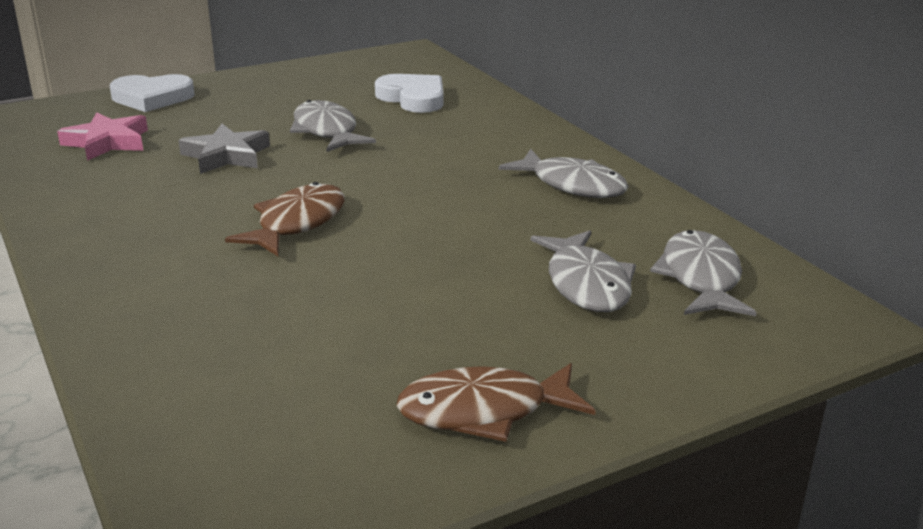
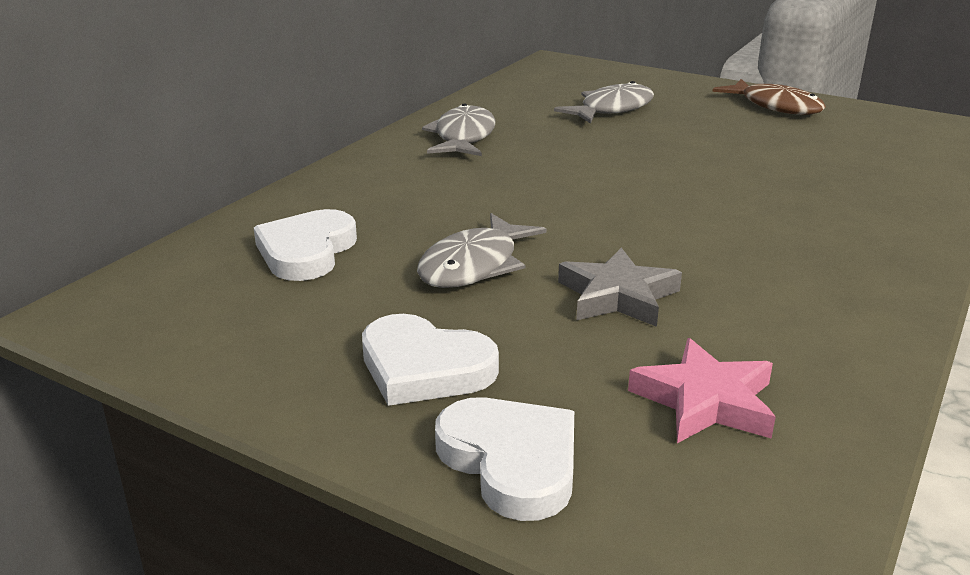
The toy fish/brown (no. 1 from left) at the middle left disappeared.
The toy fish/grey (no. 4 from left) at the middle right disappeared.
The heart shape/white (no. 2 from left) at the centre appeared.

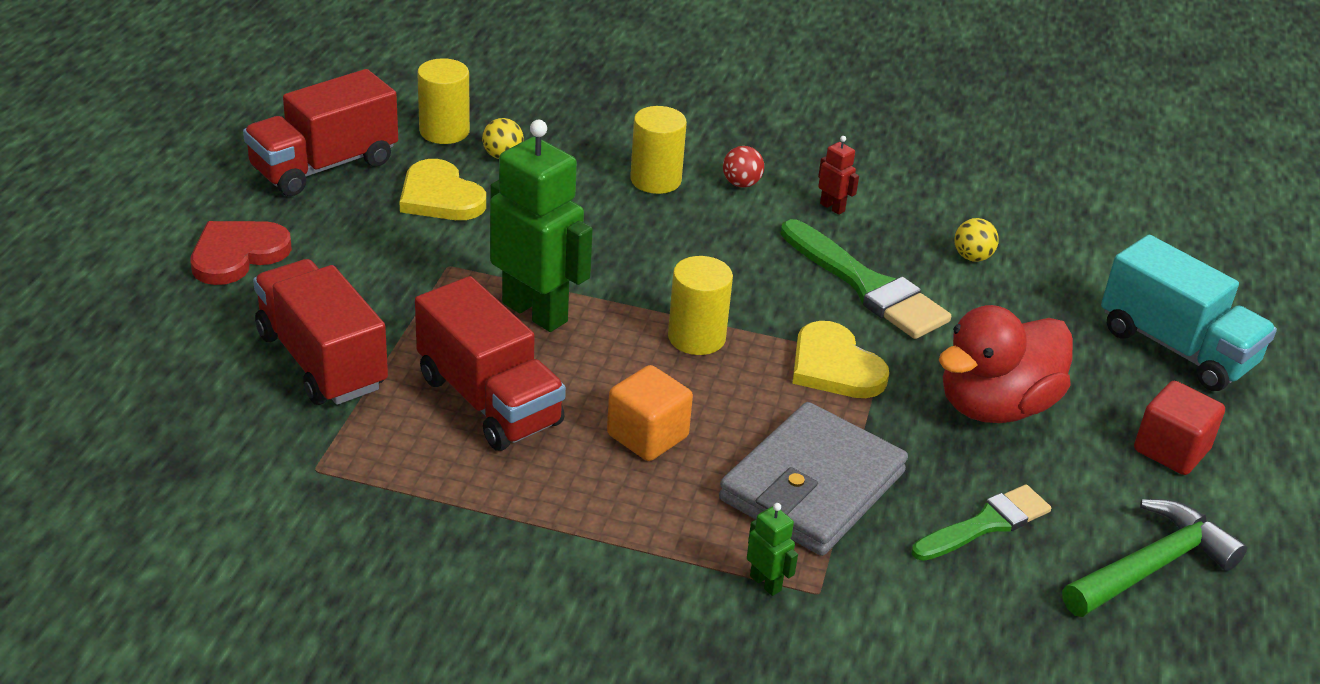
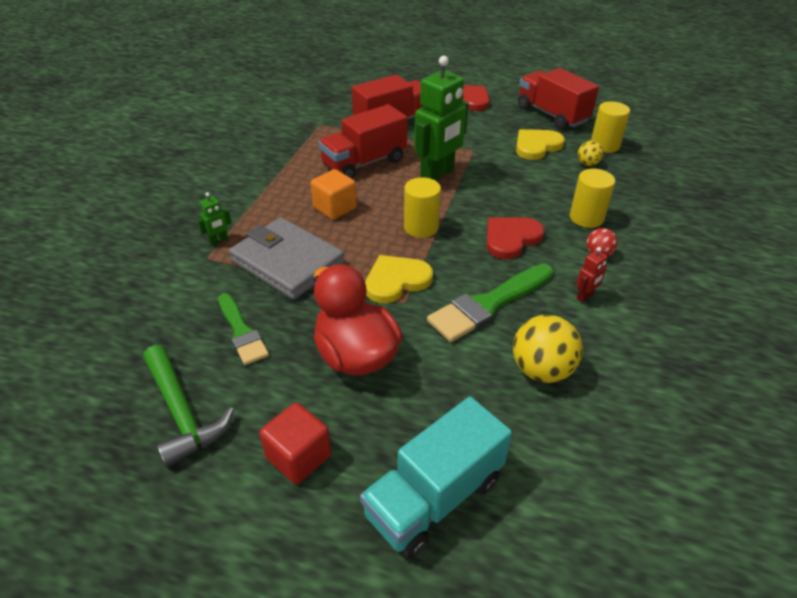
The heart shape/scarlet (no. 2 from left) at the centre appeared.
The ball/bright yellow (no. 2 from left in the first image) at the middle right changed to 1.85 times the size.

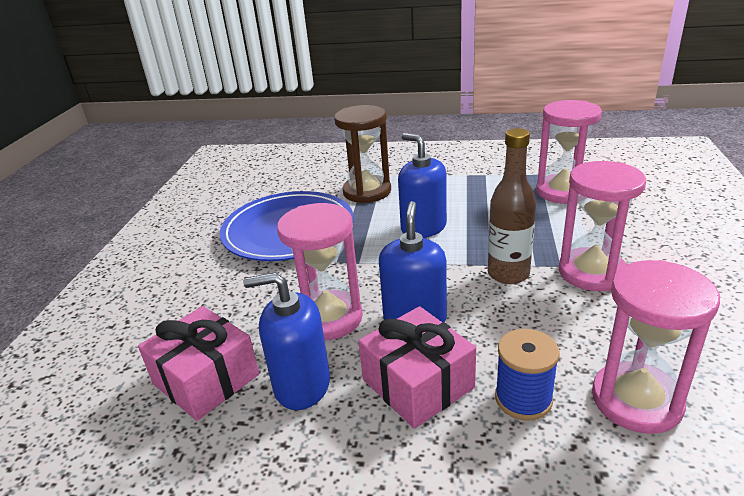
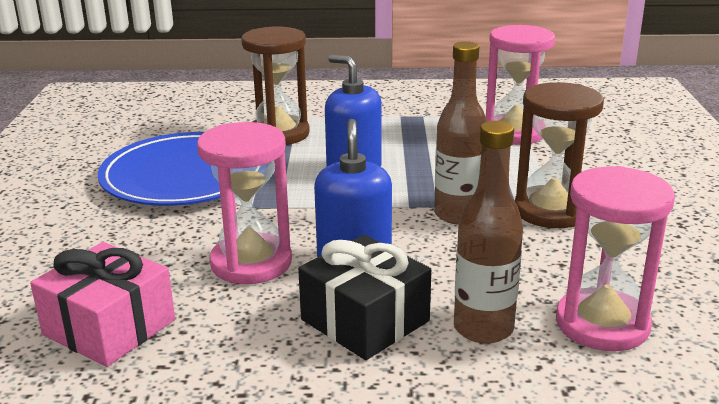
The soap dispenser/cobalt (no. 1 from left) at the bottom centre disappeared.
The spool/cobalt at the bottom right was replaced by the flask/brown (no. 2 from left) at the middle right.
The wrapped gift/rose-pink (no. 2 from left) at the bottom centre became the wrapped gift/jet-black at the bottom centre.
The sandglass/rose-pink (no. 3 from left) at the middle right became the sandglass/brown (no. 2 from left) at the middle right.

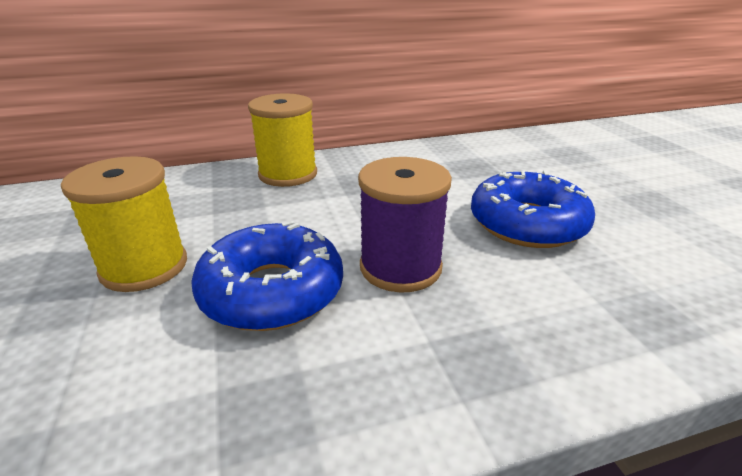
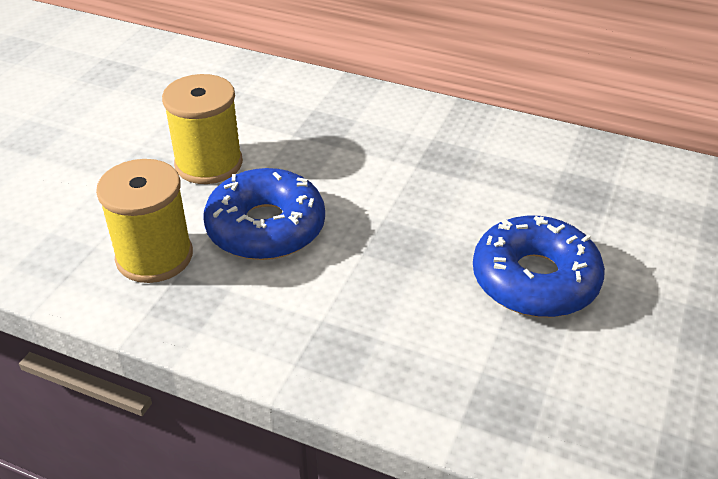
The spool/violet at the centre disappeared.
The spool/bright yellow (no. 2 from left in the first image) moved from the top centre to the middle left.

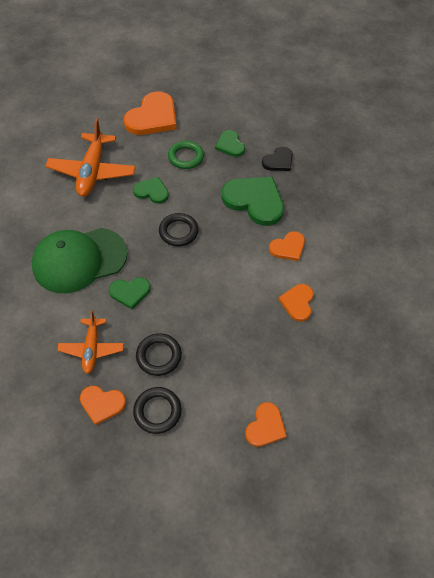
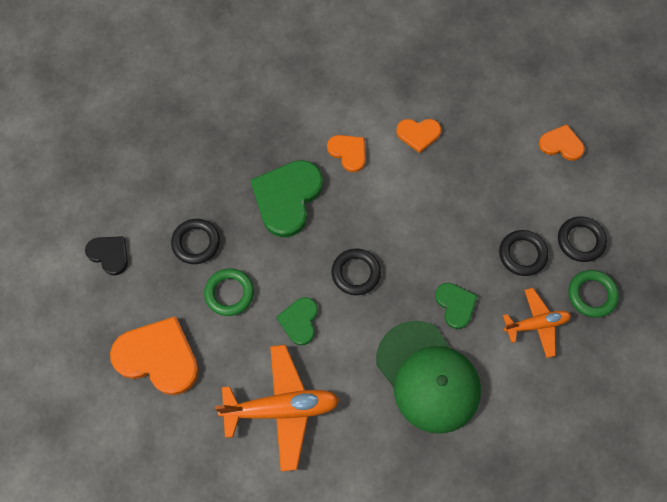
The heart shape/jet-black moved from the top centre to the middle left.
The heart shape/orange (no. 1 from left) at the bottom left was replaced by the ring/leaf-green (no. 2 from left) at the middle right.
The heart shape/leaf-green (no. 3 from left) at the top centre was replaced by the ring/jet-black (no. 1 from left) at the middle left.

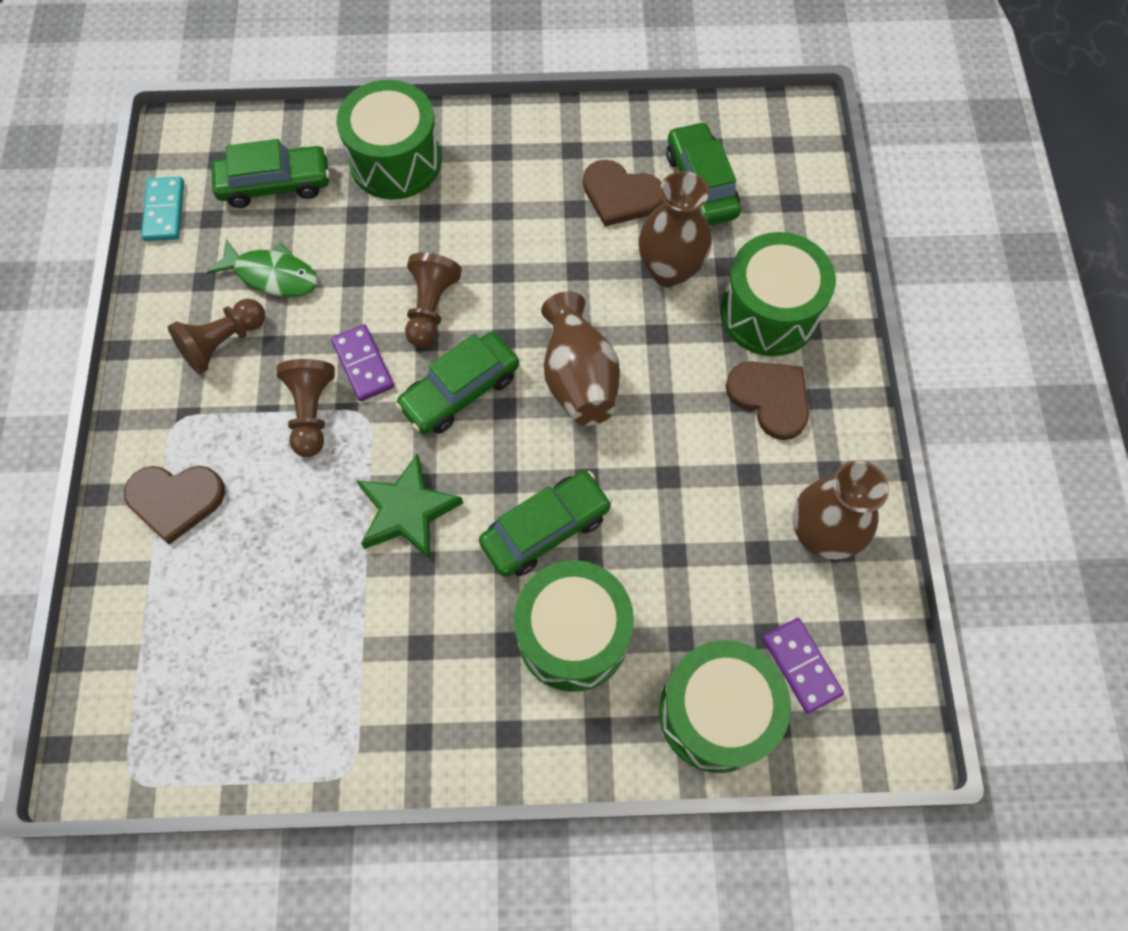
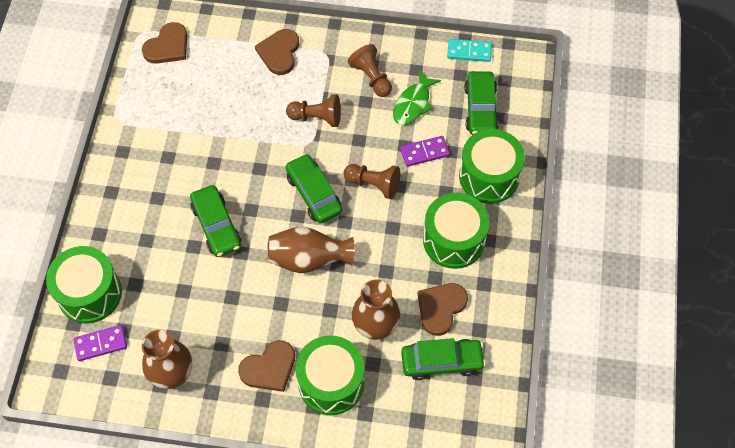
The star shape/leaf-green at the centre disappeared.
The heart shape/brown (no. 1 from left) at the top left appeared.
The domino/violet (no. 1 from left in the first image) moved from the middle left to the centre.
The snare drum/leaf-green (no. 2 from left in the first image) moved from the bottom centre to the centre.

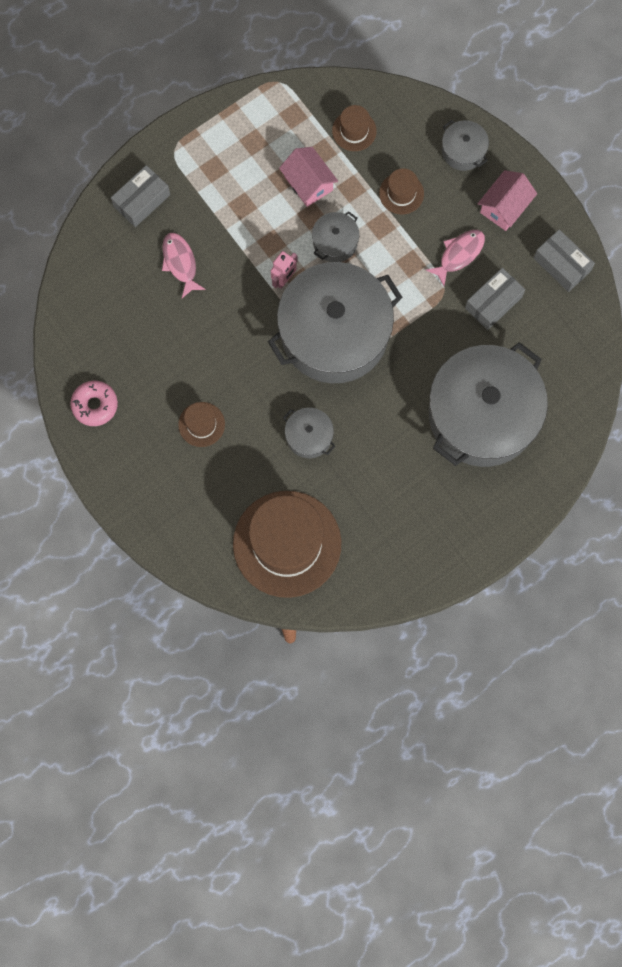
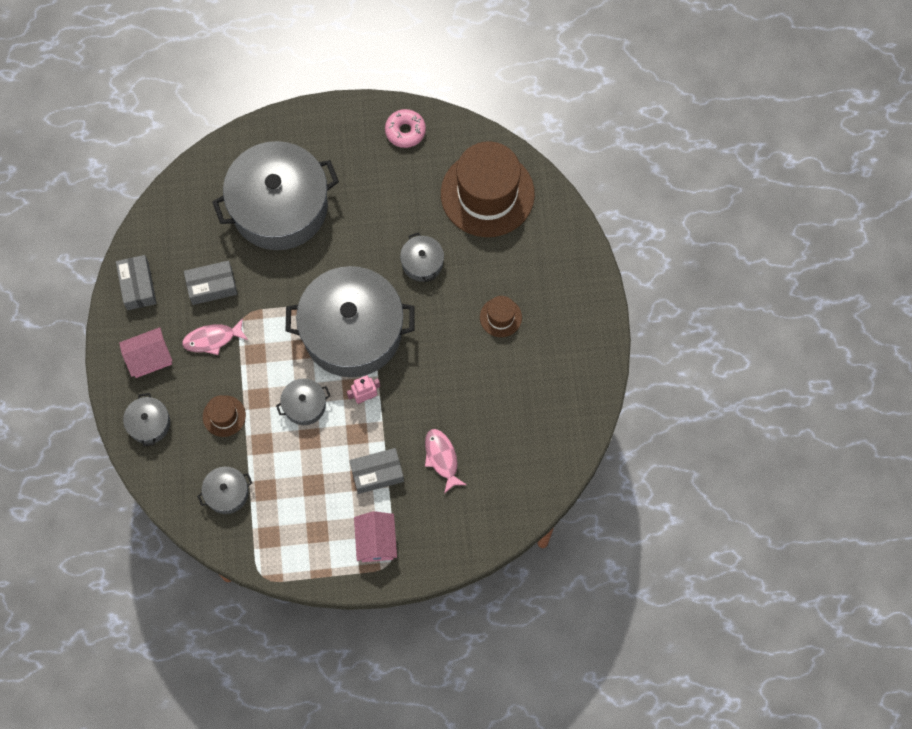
The glazed donut/rose-pink moved from the middle left to the top centre.
The parcel/grey (no. 1 from left in the first image) moved from the top left to the centre.
The toy house/rose-pink (no. 1 from left in the first image) moved from the top centre to the bottom centre.
The tall hat/brown (no. 3 from left) at the top centre was replaced by the cooking pot/grey (no. 2 from left) at the bottom left.
The toy fish/rose-pink (no. 1 from left in the first image) at the top left turned 150 degrees clockwise.

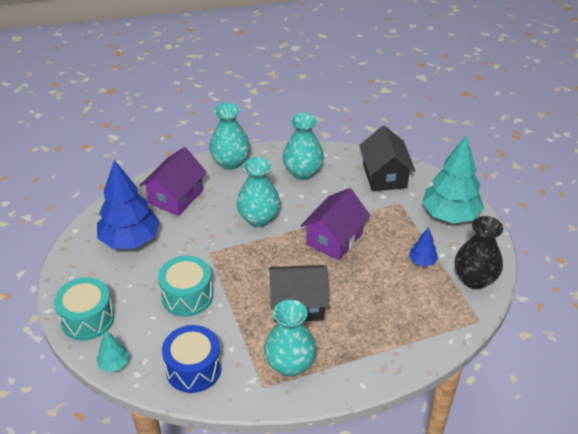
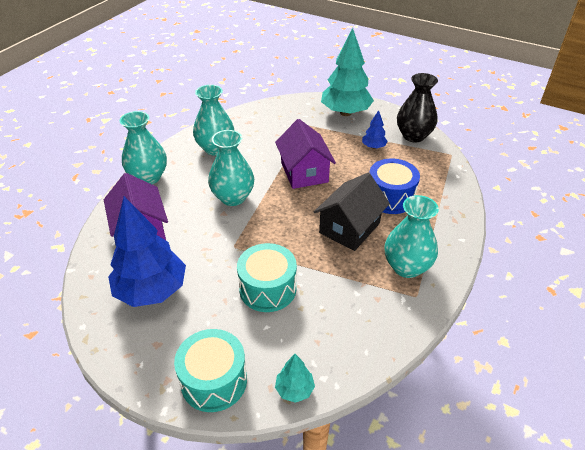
The toy house/jet-black (no. 2 from left) at the middle right disappeared.
The snare drum/cobalt moved from the bottom left to the middle right.

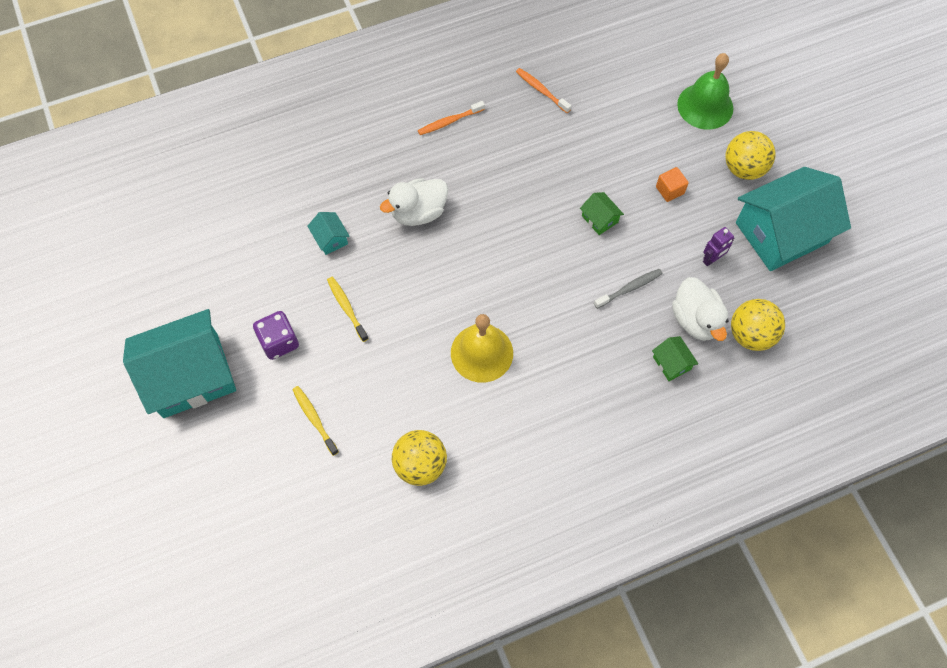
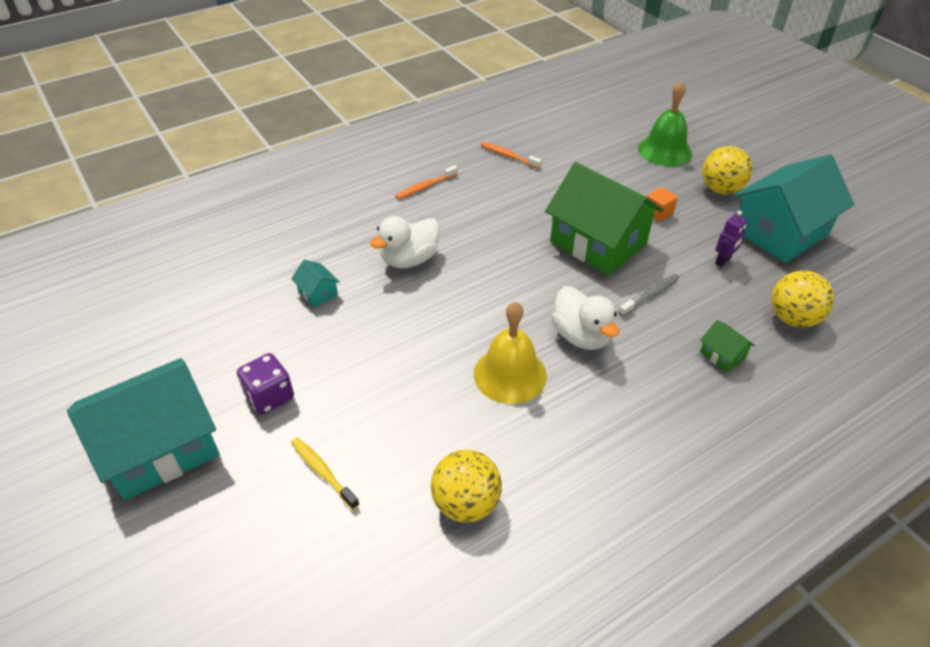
The toothbrush/bright yellow (no. 2 from left) at the centre disappeared.
The rubber duck/white (no. 2 from left) moved from the middle right to the centre.
The toy house/leaf-green (no. 1 from left) at the top centre changed to 2.50 times the size.

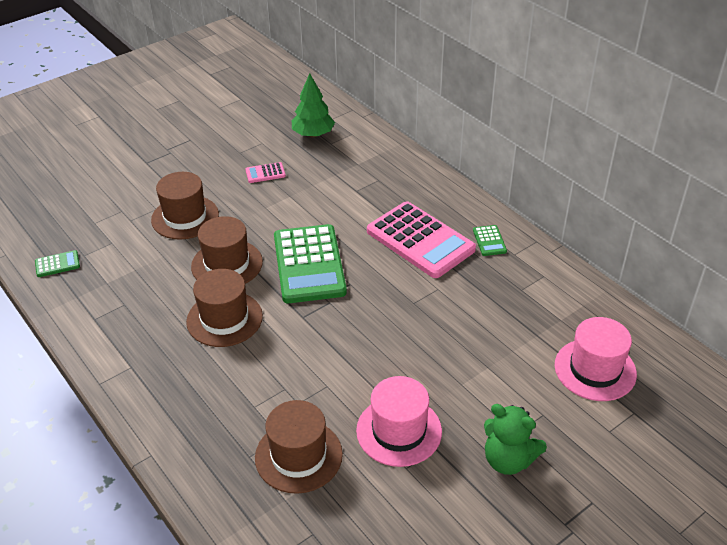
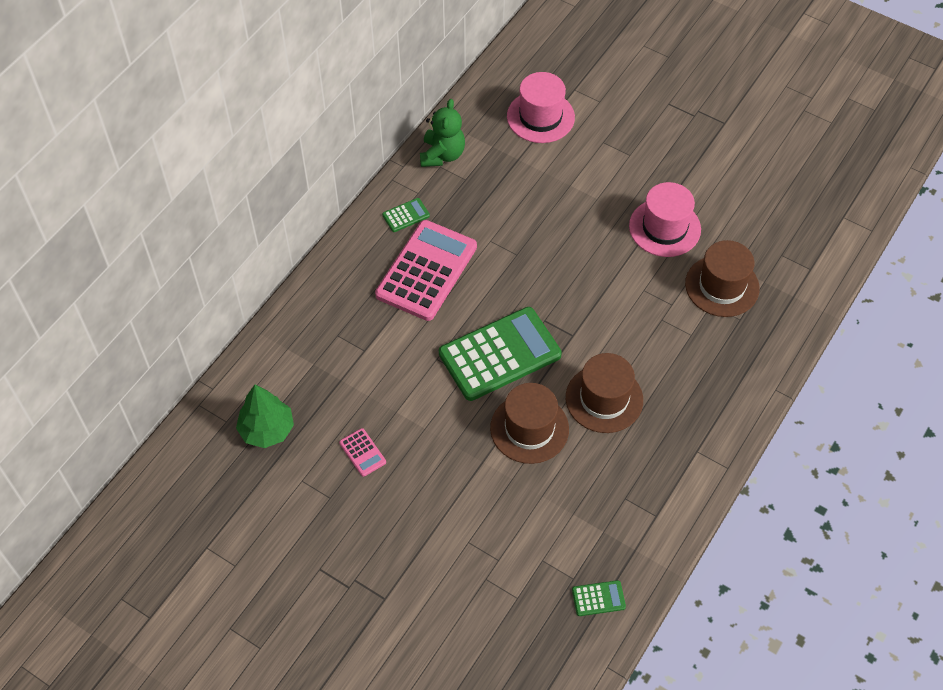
The tall hat/brown (no. 1 from left) at the middle left disappeared.
The teddy/leaf-green moved from the bottom right to the top centre.
The calculator/leaf-green (no. 1 from left in the first image) at the middle left turned 120 degrees clockwise.

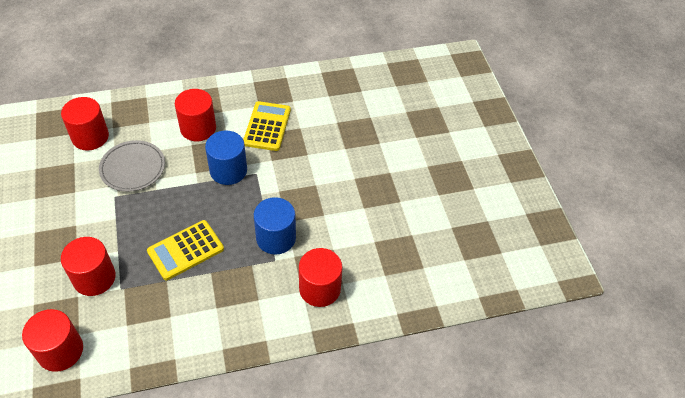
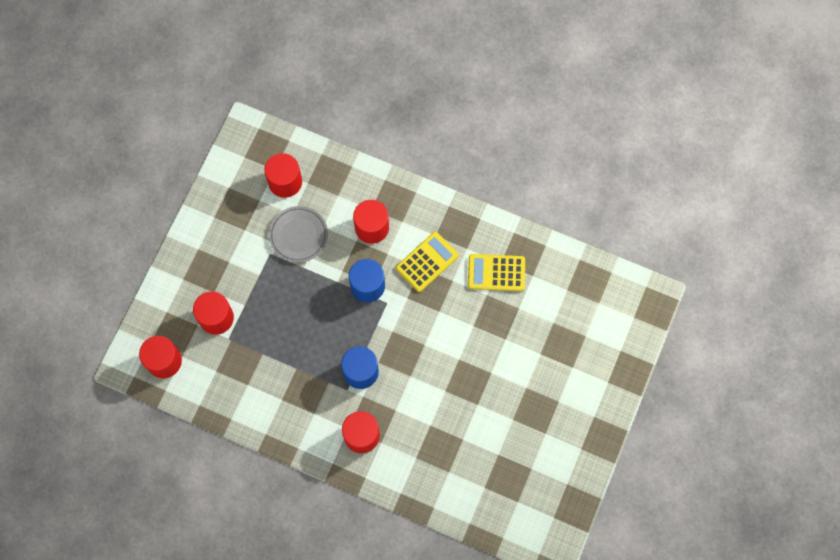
The calculator/bright yellow (no. 1 from left in the first image) moved from the middle left to the centre.

